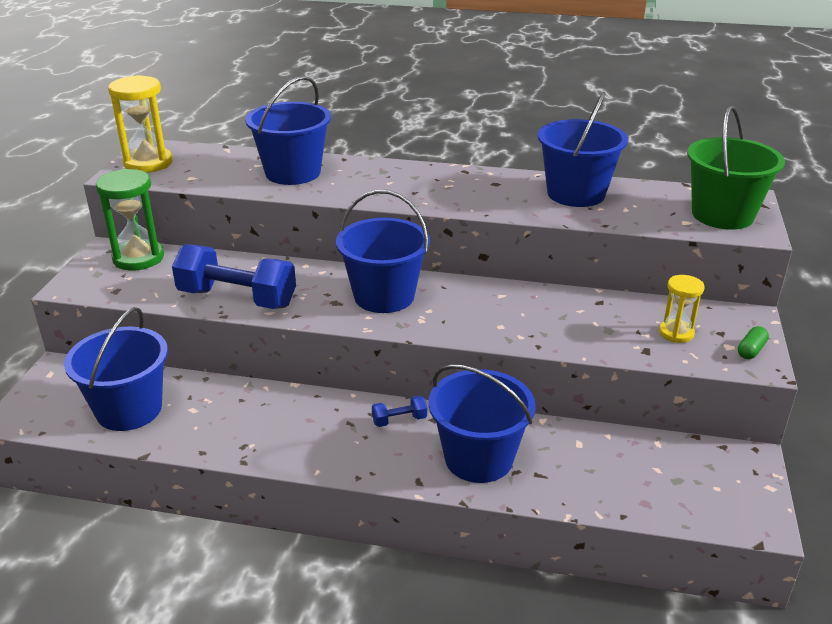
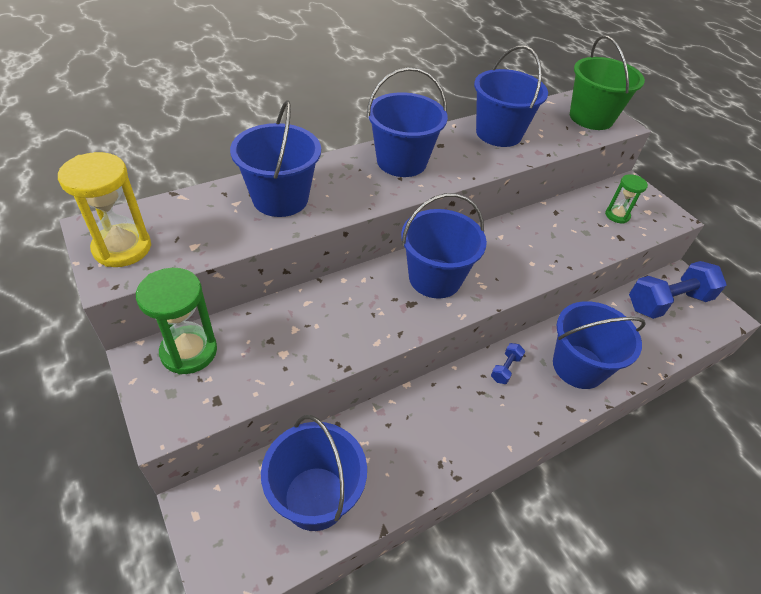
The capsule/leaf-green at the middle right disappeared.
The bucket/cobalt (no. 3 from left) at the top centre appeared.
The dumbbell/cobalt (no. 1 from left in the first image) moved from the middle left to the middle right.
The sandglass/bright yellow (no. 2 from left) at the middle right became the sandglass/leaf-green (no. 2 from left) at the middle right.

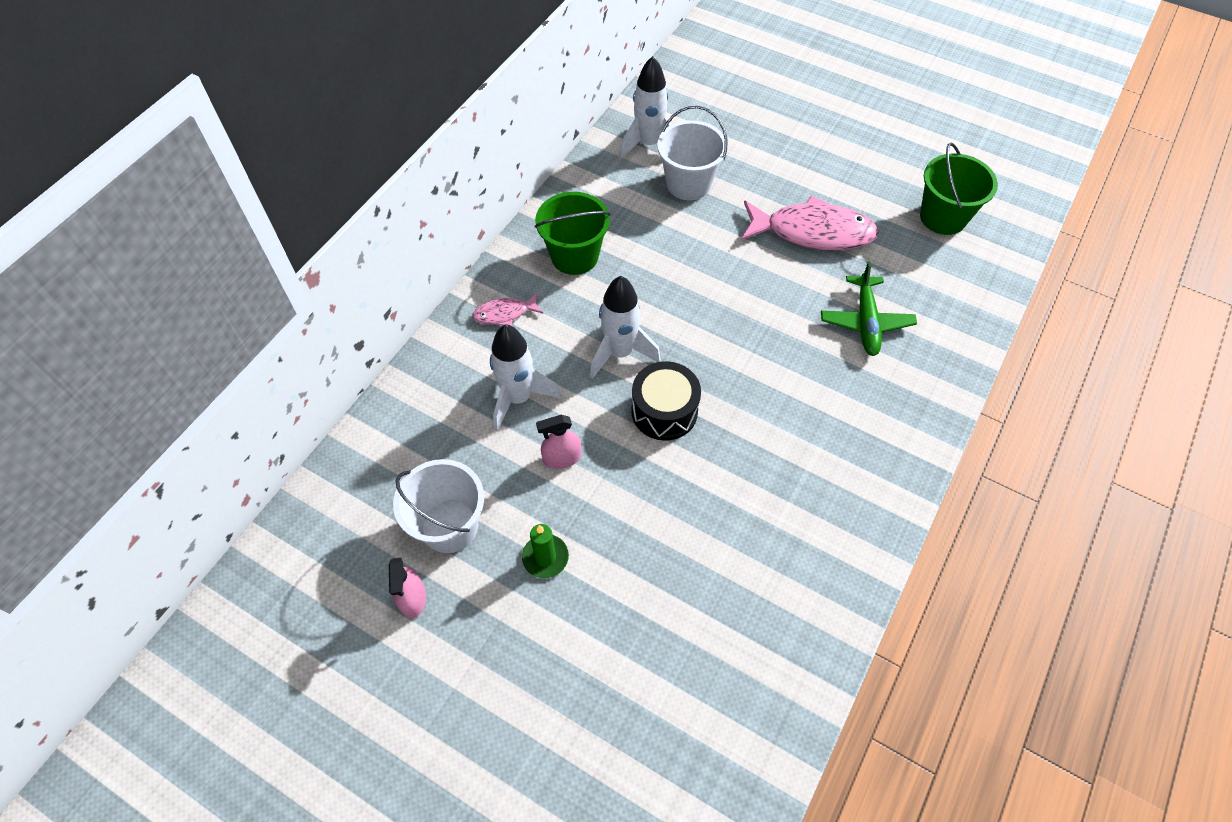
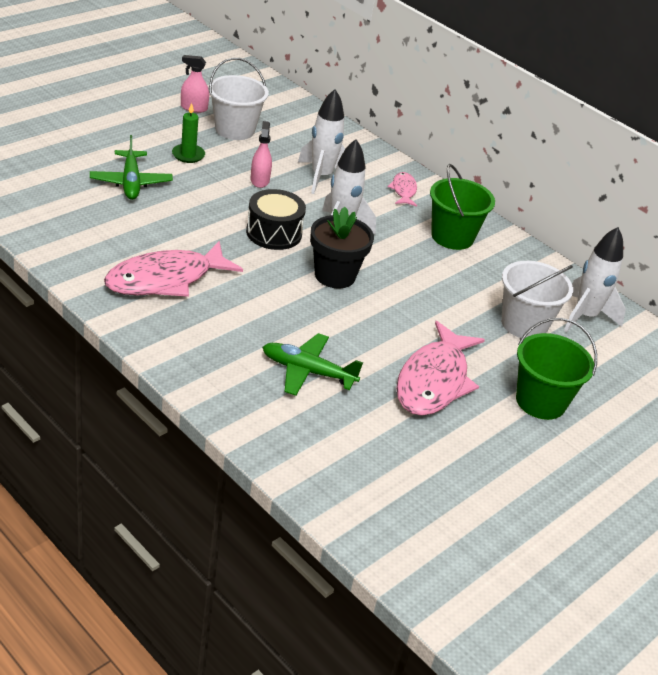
The aeroplane/leaf-green (no. 1 from left) at the top left appeared.
The toy fish/rose-pink (no. 1 from left) at the middle left appeared.
The flower pot/jet-black at the centre appeared.
The bucket/leaf-green (no. 2 from left) moved from the top right to the middle right.

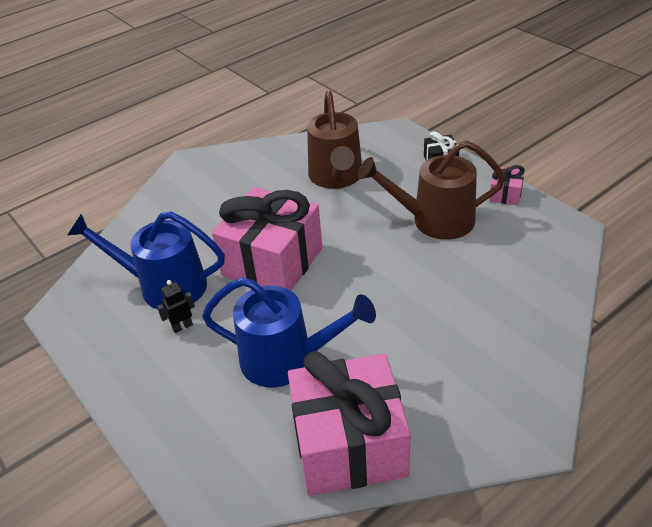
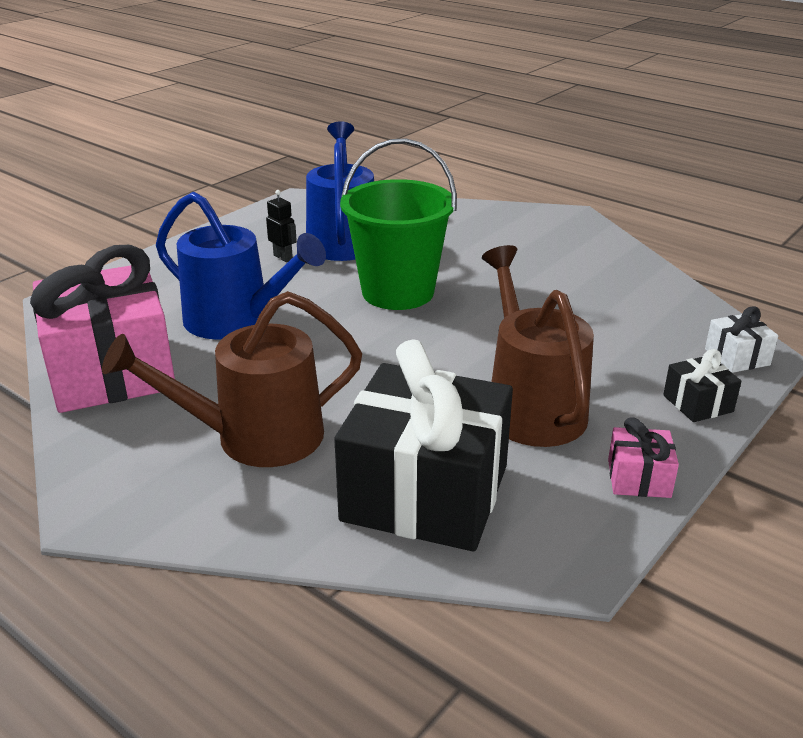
The wrapped gift/jet-black (no. 1 from left) at the centre appeared.
The wrapped gift/white at the middle right appeared.
The sprinkling can/brown (no. 1 from left) moved from the top centre to the middle left.
The wrapped gift/rose-pink (no. 1 from left) at the centre was replaced by the bucket/leaf-green at the top centre.
The sprinkling can/cobalt (no. 2 from left in the first image) at the centre turned 60 degrees counterclockwise.

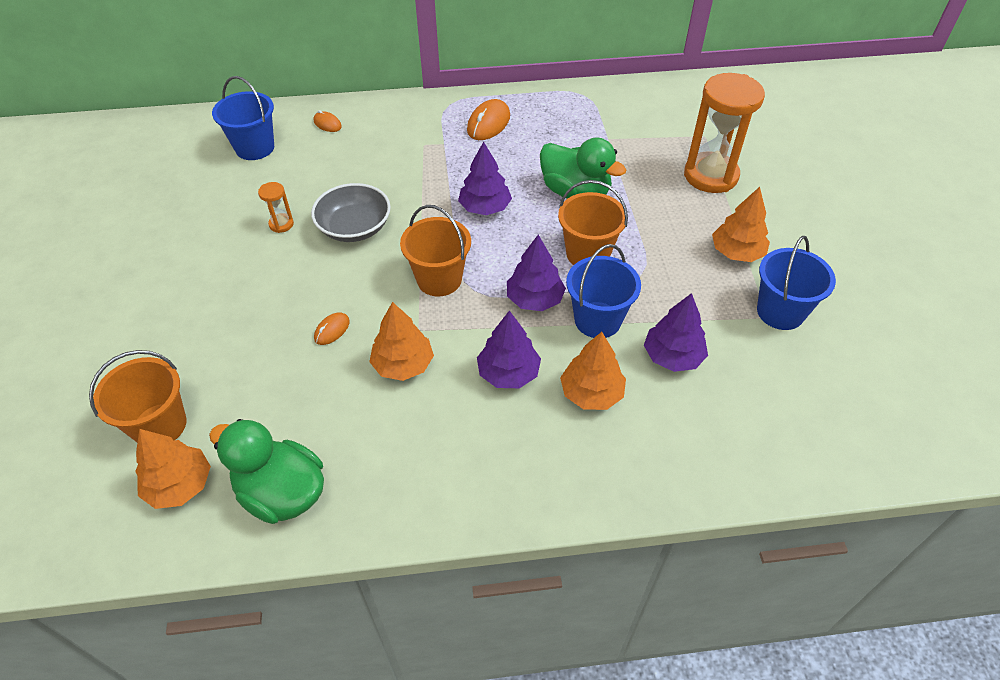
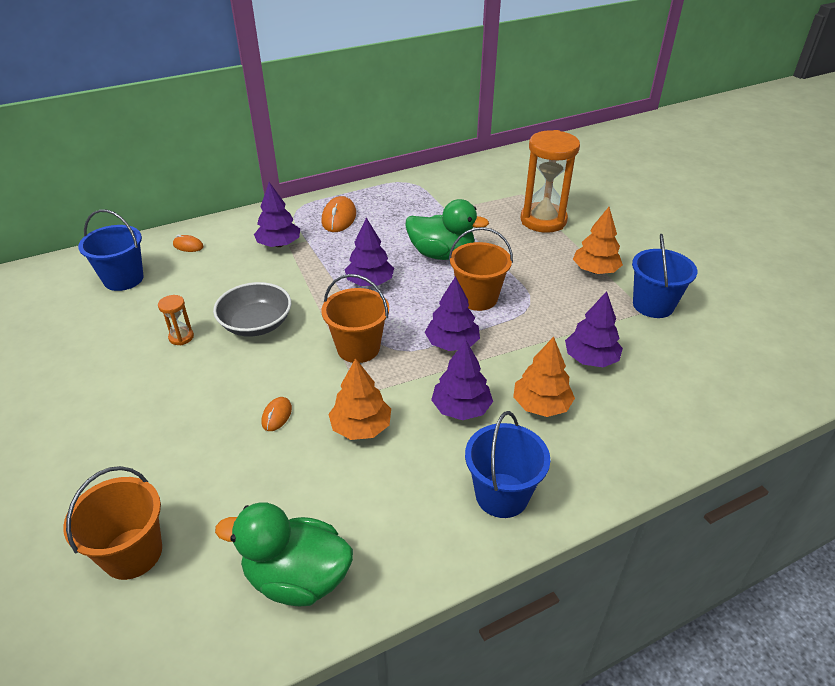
The fir tree/orange (no. 1 from left) at the bottom left disappeared.
The fir tree/violet (no. 1 from left) at the top left appeared.
The bucket/cobalt (no. 2 from left) moved from the centre to the bottom centre.

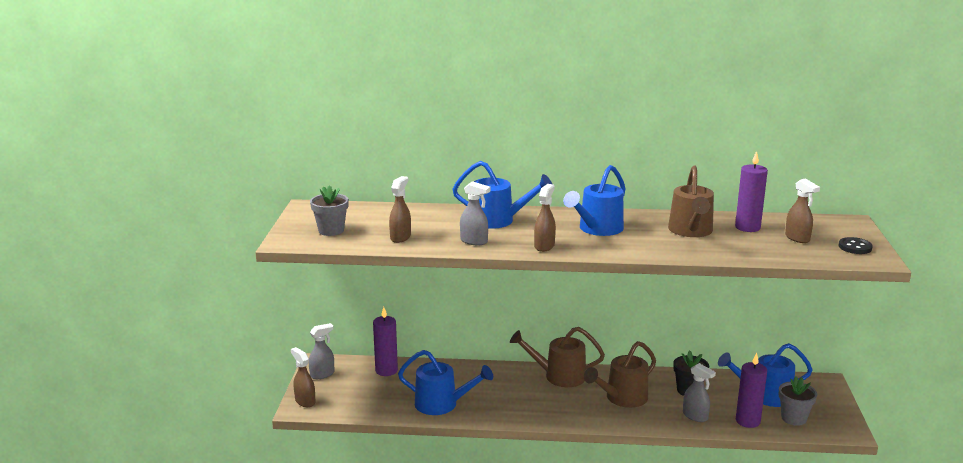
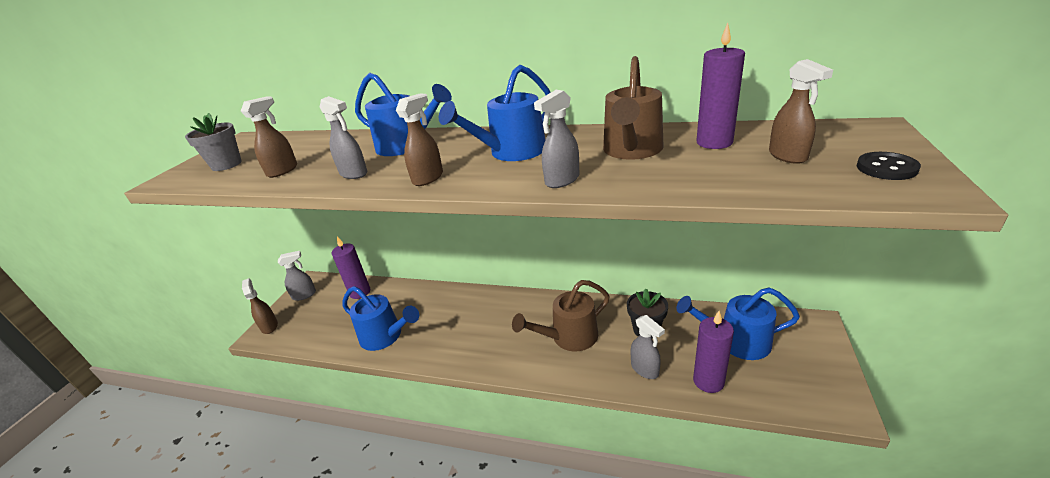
The sprinkling can/brown (no. 1 from left) at the bottom centre disappeared.
The flower pot/grey (no. 2 from left) at the bottom right disappeared.
The spray cleaner/grey (no. 3 from left) at the top centre appeared.

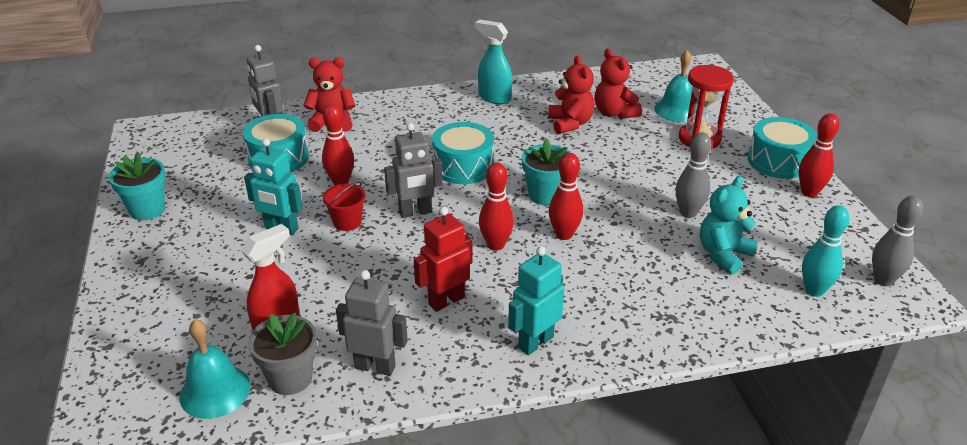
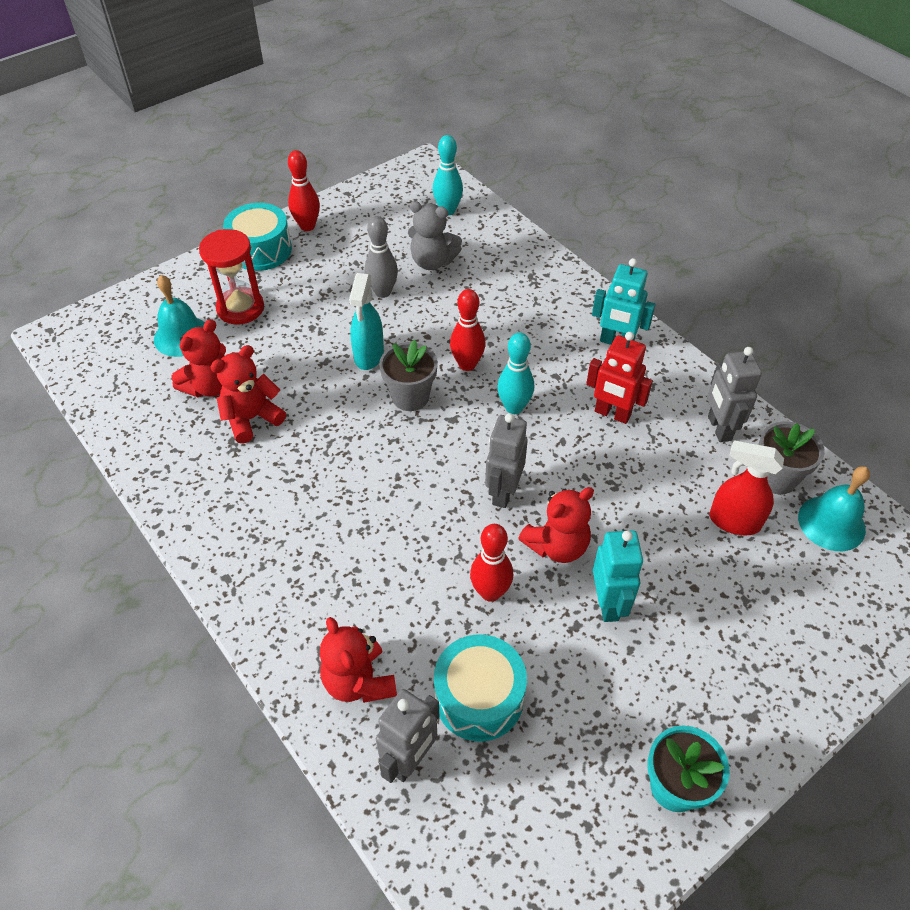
The snare drum/aqua (no. 2 from left) at the centre disappeared.
The tenpin/grey (no. 2 from left) at the middle right disappeared.
The spray cleaner/aqua moved from the top centre to the centre.
The bucket/scarlet at the centre was replaced by the teddy/scarlet (no. 4 from left) at the centre.
The tenpin/scarlet (no. 2 from left) at the centre became the tenpin/aqua (no. 2 from left) at the centre.
The flower pot/aqua (no. 2 from left) at the centre became the flower pot/grey (no. 1 from left) at the centre.
The teddy/aqua at the middle right became the teddy/grey at the top centre.
The toy robot/grey (no. 3 from left in the first image) at the centre turned 120 degrees counterclockwise.

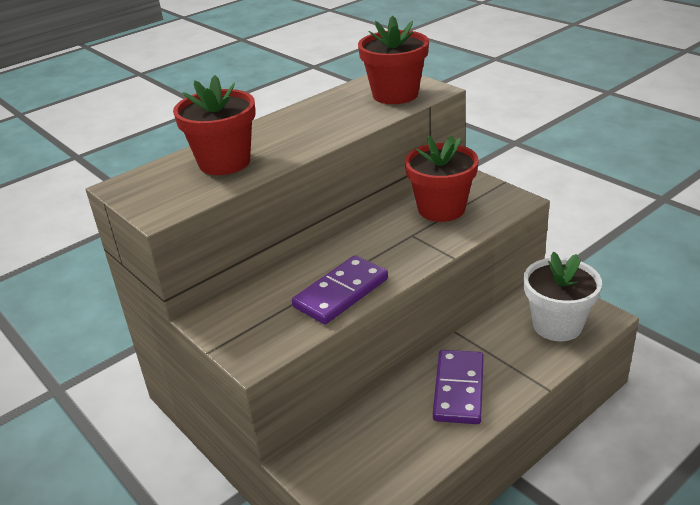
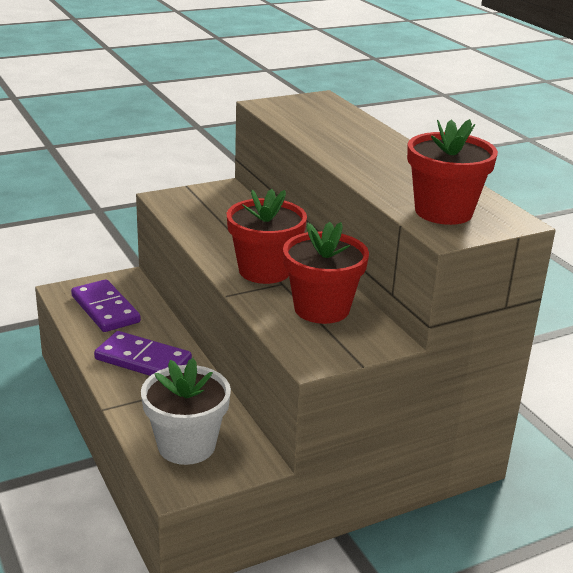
The flower pot/scarlet (no. 1 from left) moved from the top left to the centre.
The domino/violet (no. 1 from left) moved from the centre to the middle left.

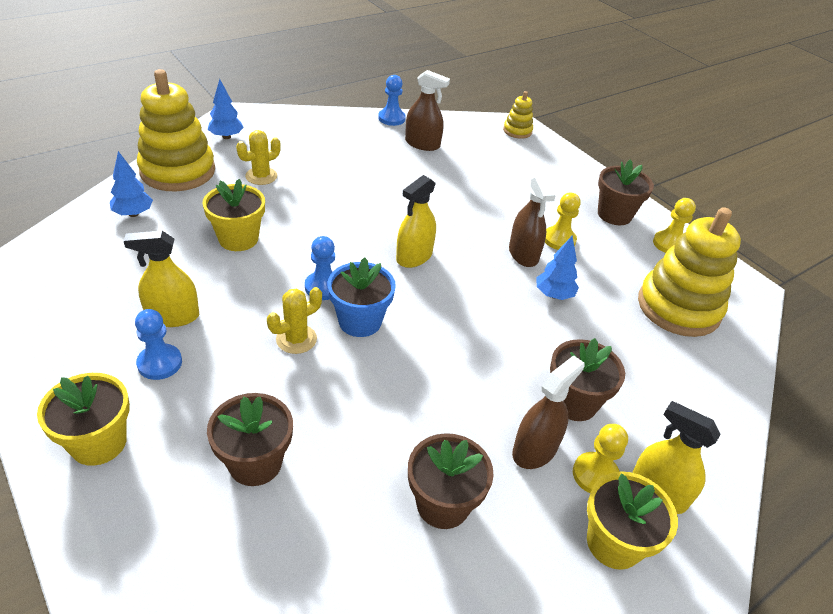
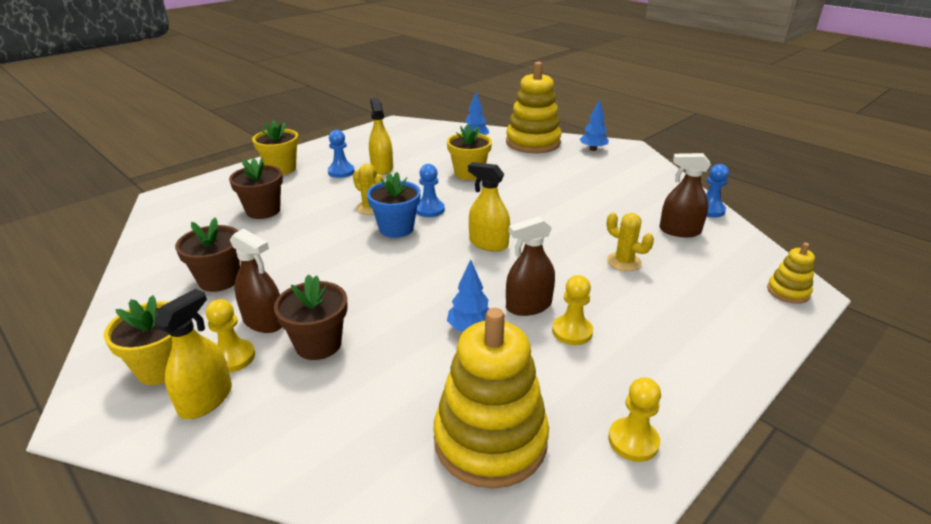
The flower pot/brown (no. 4 from left) at the top right disappeared.
The cactus/bright yellow (no. 1 from left in the first image) moved from the top left to the middle right.
The spray cleaner/brown (no. 1 from left in the first image) at the top centre turned 90 degrees clockwise.

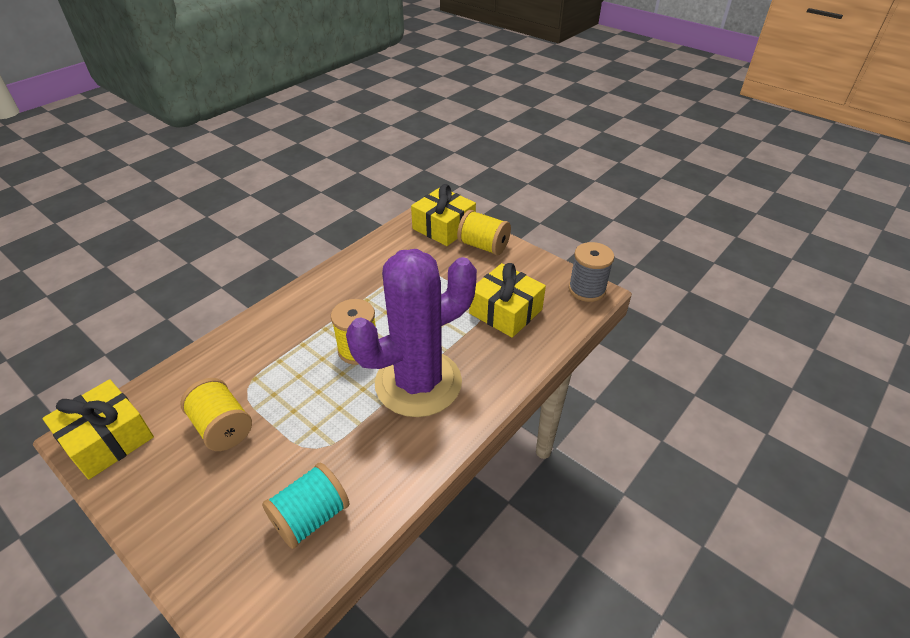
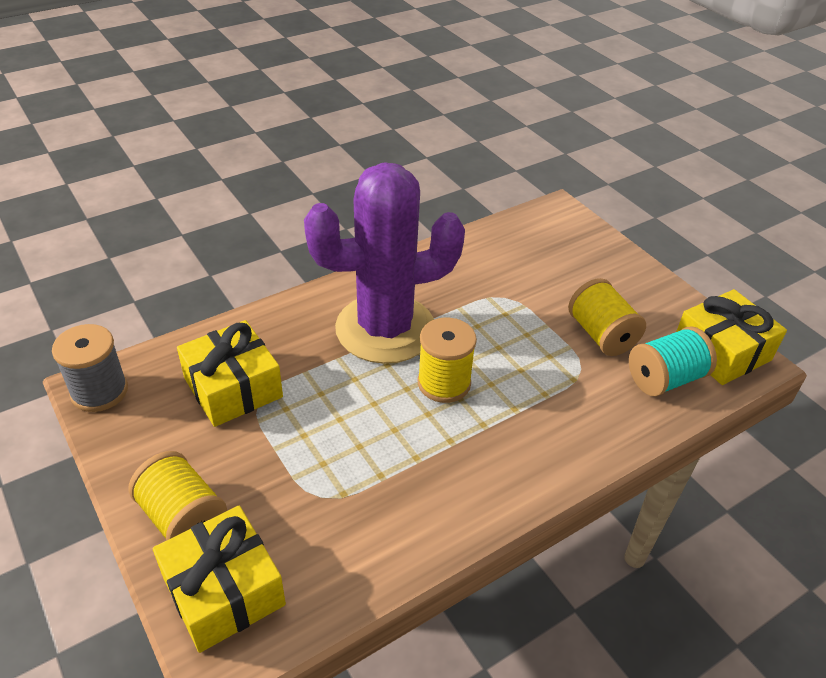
The spool/aqua moved from the bottom centre to the middle right.

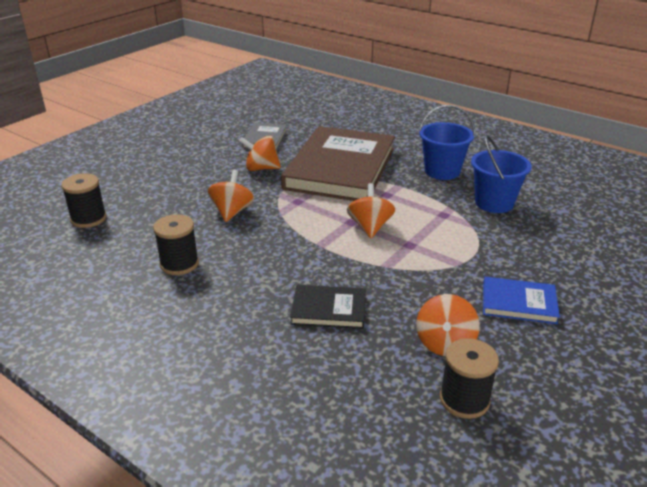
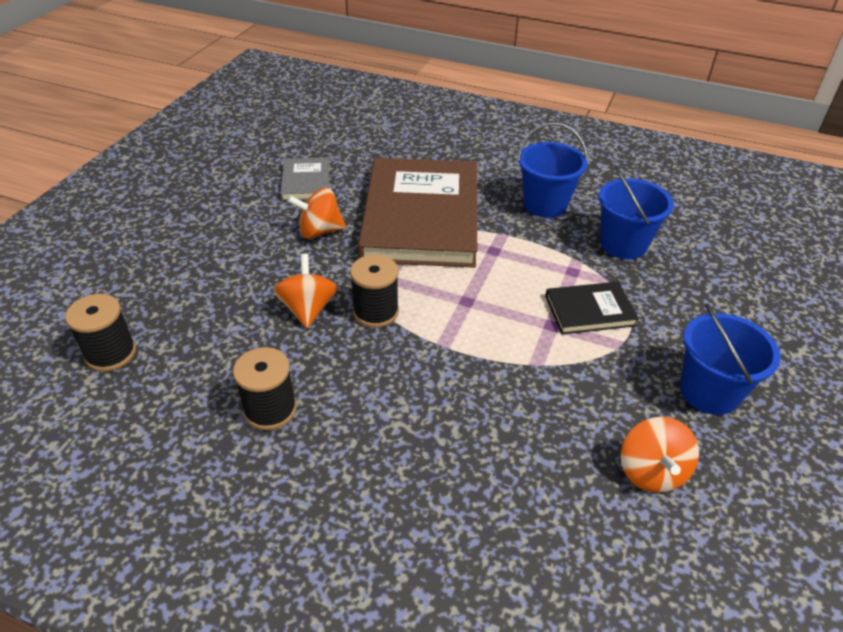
The spinning top/orange (no. 3 from left) at the centre disappeared.
The hardcover/jet-black moved from the centre to the middle right.
The spool/jet-black (no. 3 from left) moved from the bottom right to the centre.
The hardcover/cobalt at the middle right was replaced by the bucket/cobalt (no. 3 from left) at the middle right.

